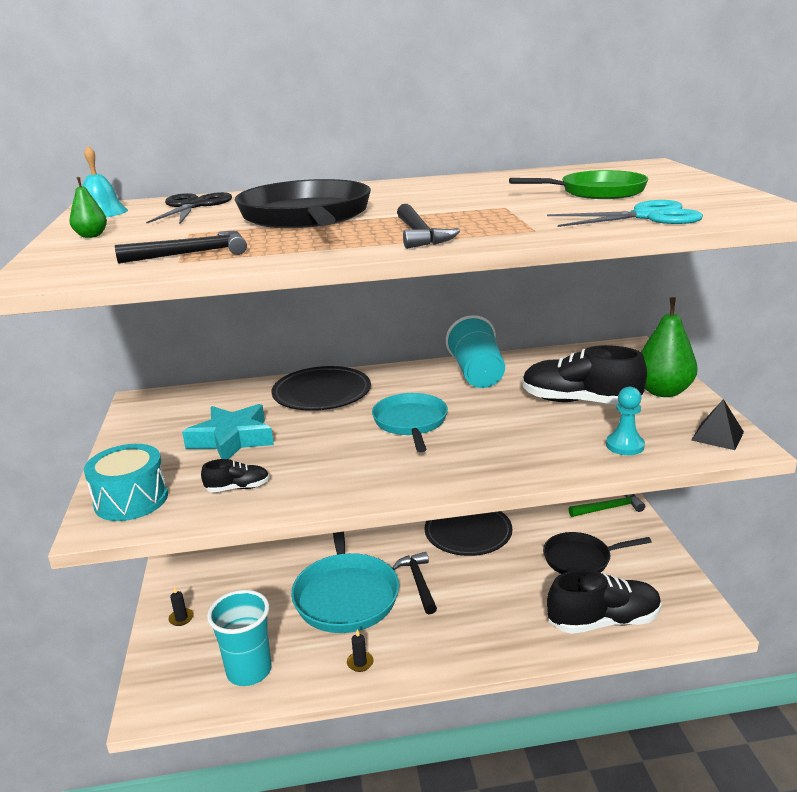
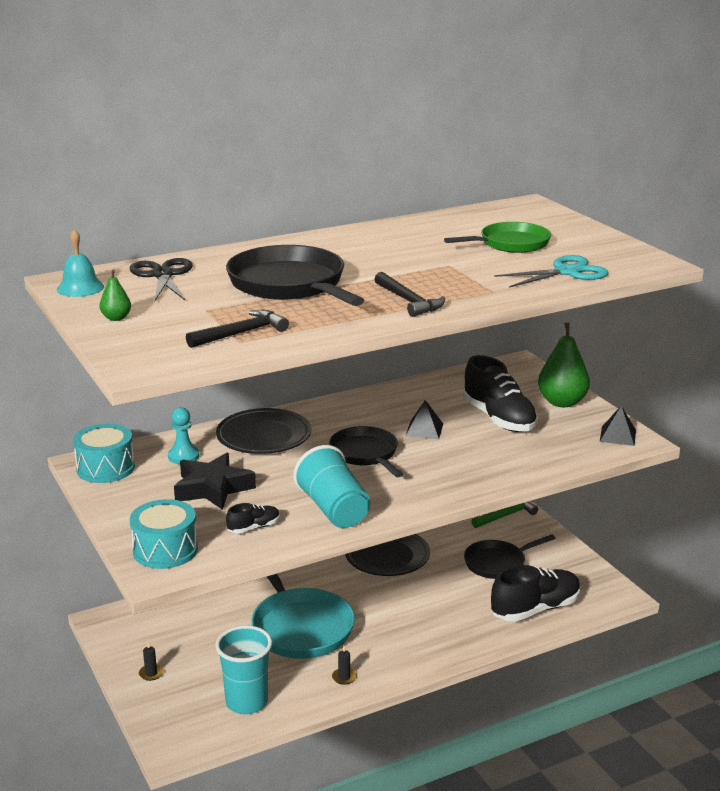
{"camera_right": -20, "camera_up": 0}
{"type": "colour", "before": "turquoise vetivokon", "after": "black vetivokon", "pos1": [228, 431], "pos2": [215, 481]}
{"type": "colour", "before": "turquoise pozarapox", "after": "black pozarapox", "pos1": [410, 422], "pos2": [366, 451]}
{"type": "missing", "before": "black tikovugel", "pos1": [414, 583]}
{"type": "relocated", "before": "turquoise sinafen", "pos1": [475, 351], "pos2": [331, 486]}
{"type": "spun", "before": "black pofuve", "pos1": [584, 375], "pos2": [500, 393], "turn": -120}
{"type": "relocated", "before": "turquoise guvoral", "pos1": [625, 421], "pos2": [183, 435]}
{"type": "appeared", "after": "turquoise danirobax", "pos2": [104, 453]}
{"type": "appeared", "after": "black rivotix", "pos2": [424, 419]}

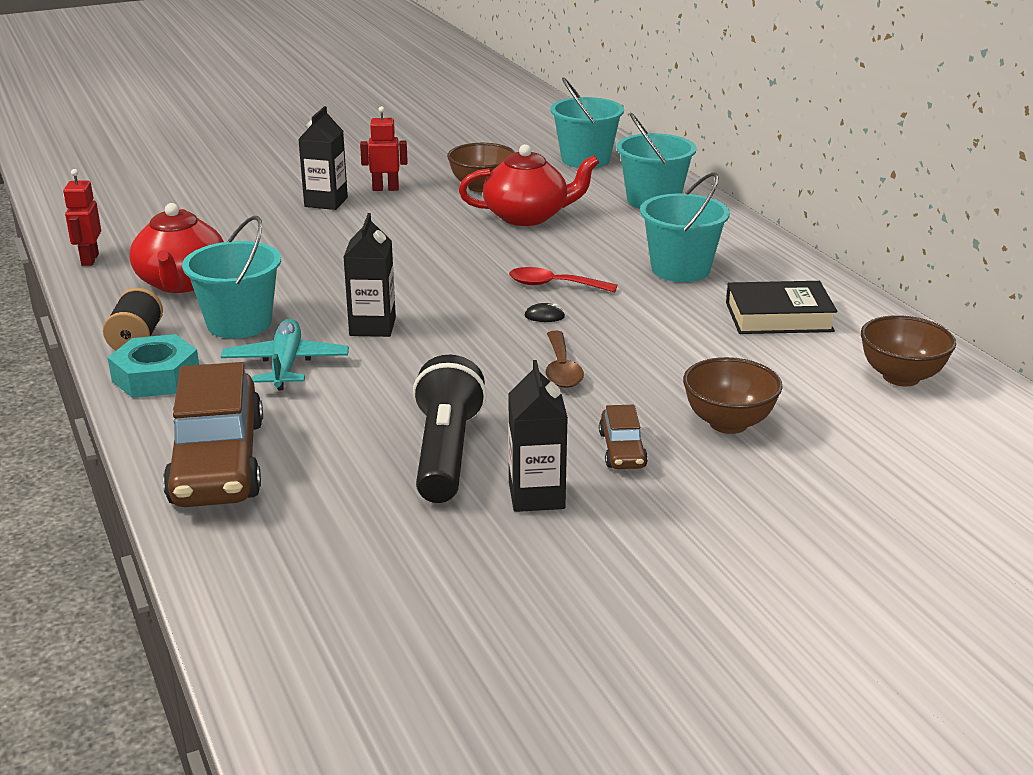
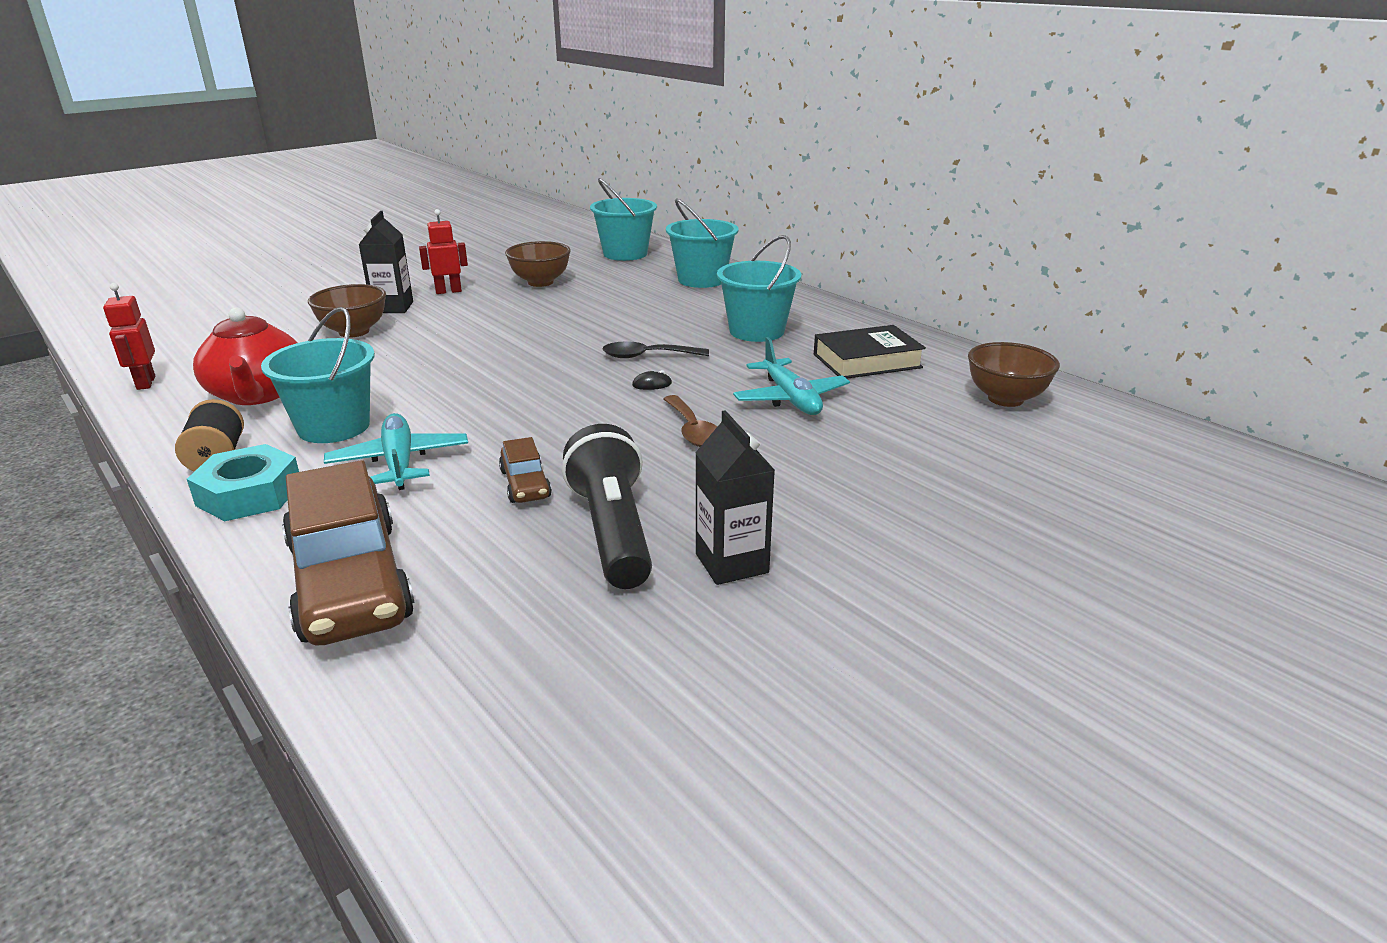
{"camera_right": -15, "camera_up": 0}
{"type": "missing", "before": "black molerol", "pos1": [369, 275]}
{"type": "missing", "before": "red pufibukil", "pos1": [529, 185]}
{"type": "colour", "before": "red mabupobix", "after": "black mabupobix", "pos1": [563, 279], "pos2": [655, 349]}
{"type": "relocated", "before": "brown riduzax", "pos1": [623, 437], "pos2": [525, 470]}
{"type": "relocated", "before": "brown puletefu", "pos1": [733, 395], "pos2": [347, 311]}
{"type": "appeared", "after": "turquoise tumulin", "pos2": [791, 376]}

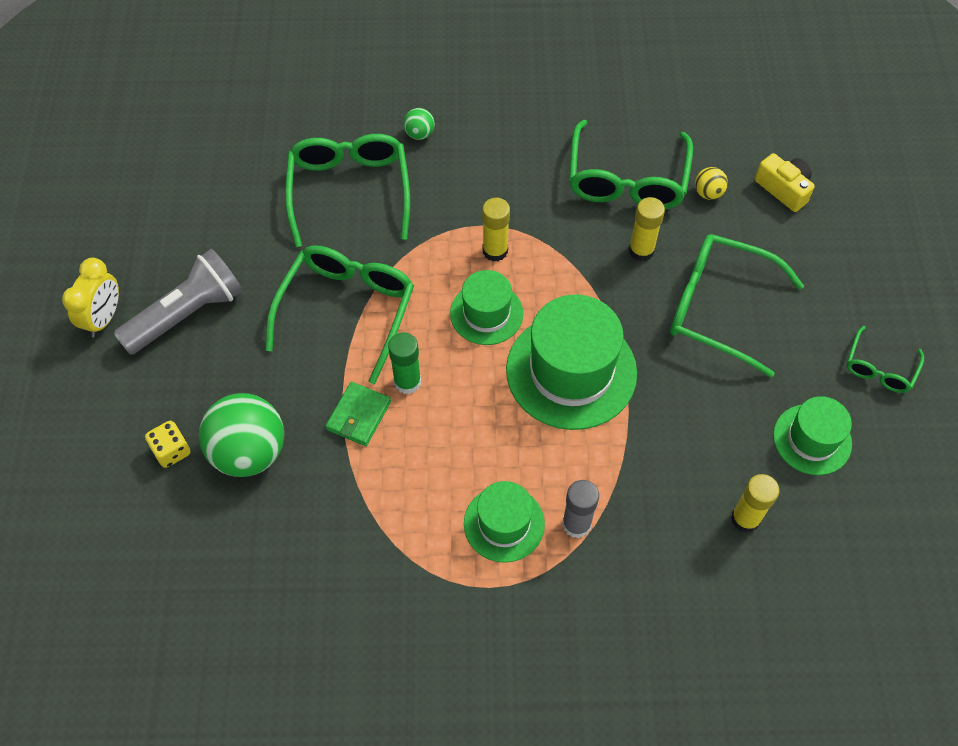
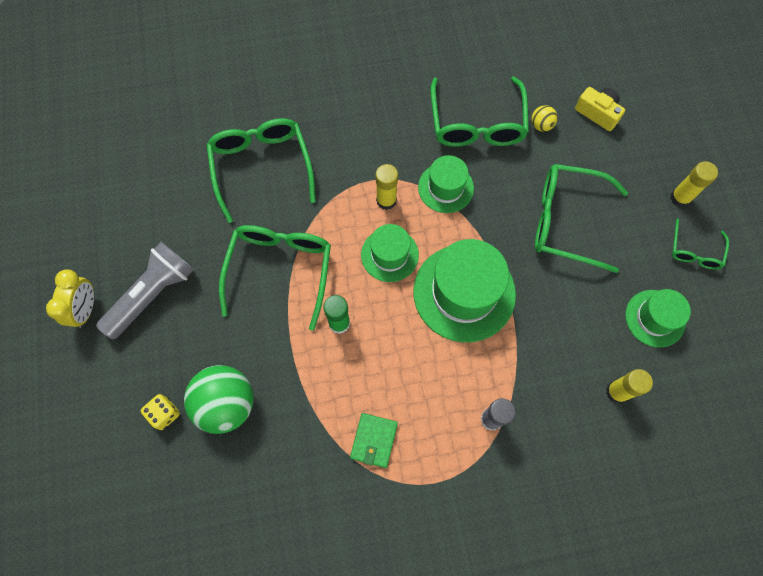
{"camera_right": -10, "camera_up": 10}
{"type": "relocated", "before": "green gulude", "pos1": [358, 414], "pos2": [374, 440]}
{"type": "missing", "before": "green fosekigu", "pos1": [419, 124]}
{"type": "relocated", "before": "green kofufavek", "pos1": [504, 522], "pos2": [446, 184]}
{"type": "relocated", "before": "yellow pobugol", "pos1": [647, 229], "pos2": [694, 184]}

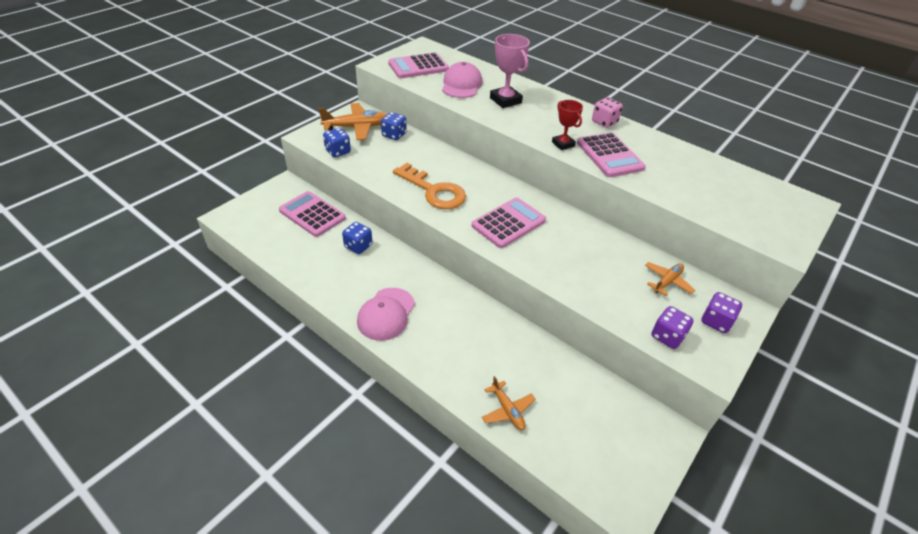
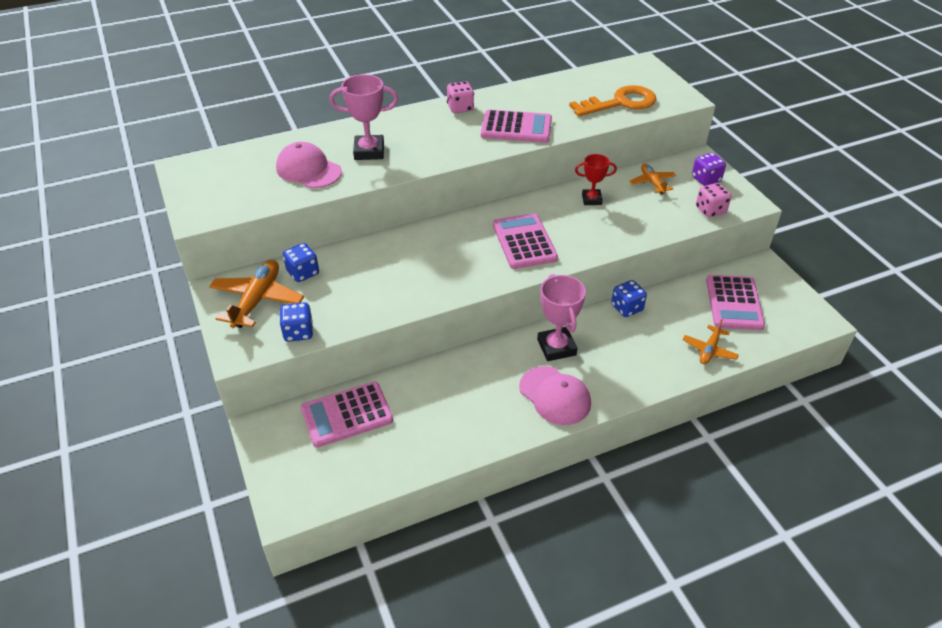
{"camera_right": -60, "camera_up": 0}
{"type": "relocated", "before": "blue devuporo", "pos1": [357, 238], "pos2": [629, 298]}
{"type": "relocated", "before": "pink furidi", "pos1": [418, 65], "pos2": [735, 302]}
{"type": "relocated", "before": "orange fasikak", "pos1": [429, 186], "pos2": [612, 100]}
{"type": "spun", "before": "orange tumulin", "pos1": [508, 403], "pos2": [710, 341], "turn": 120}
{"type": "relocated", "before": "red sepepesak", "pos1": [567, 125], "pos2": [596, 179]}
{"type": "colour", "before": "purple devuporo", "after": "pink devuporo", "pos1": [672, 327], "pos2": [713, 200]}
{"type": "appeared", "after": "pink sepepesak", "pos2": [561, 317]}

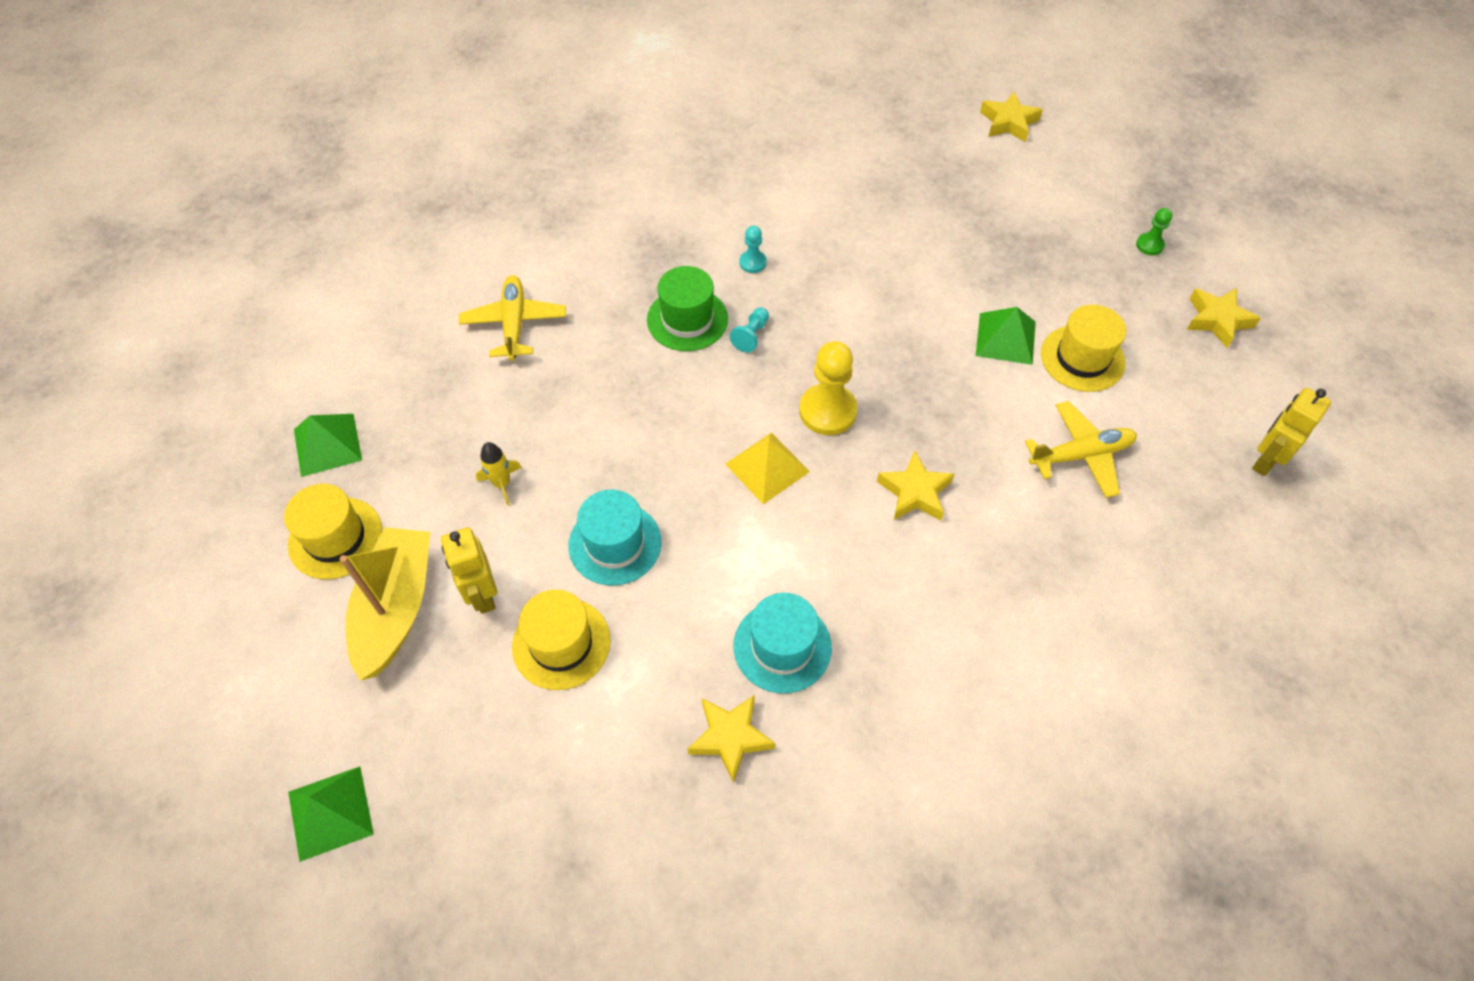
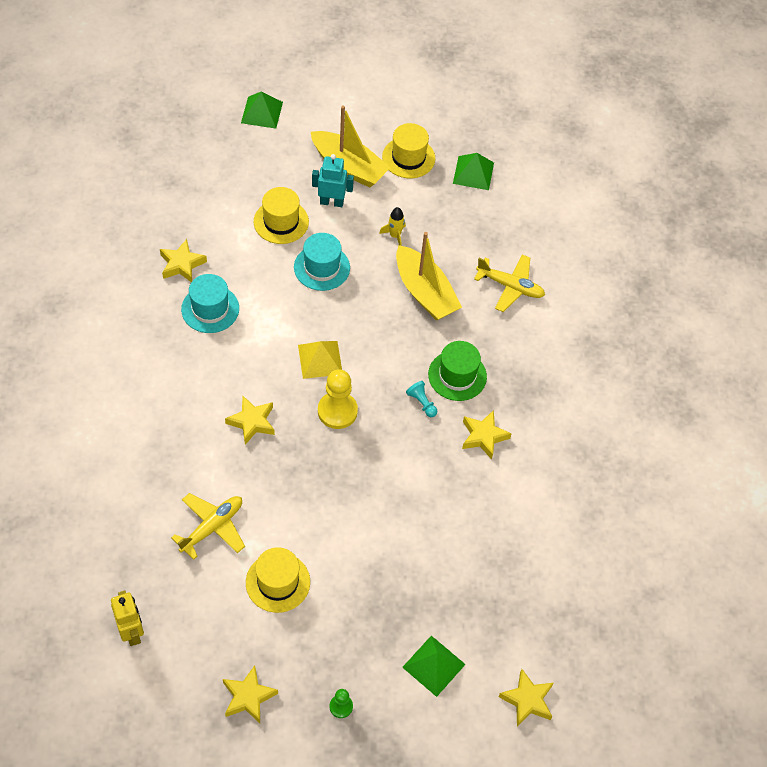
{"camera_right": 115, "camera_up": 0}
{"type": "colour", "before": "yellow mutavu", "after": "turquoise mutavu", "pos1": [469, 570], "pos2": [333, 180]}
{"type": "exchanged", "before": "turquoise guvoral", "after": "yellow vetivokon", "pos1": [753, 249], "pos2": [487, 435]}
{"type": "relocated", "before": "green rivotix", "pos1": [1006, 336], "pos2": [434, 666]}
{"type": "spun", "before": "yellow tumulin", "pos1": [1081, 449], "pos2": [208, 526], "turn": -150}
{"type": "appeared", "after": "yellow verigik", "pos2": [429, 276]}

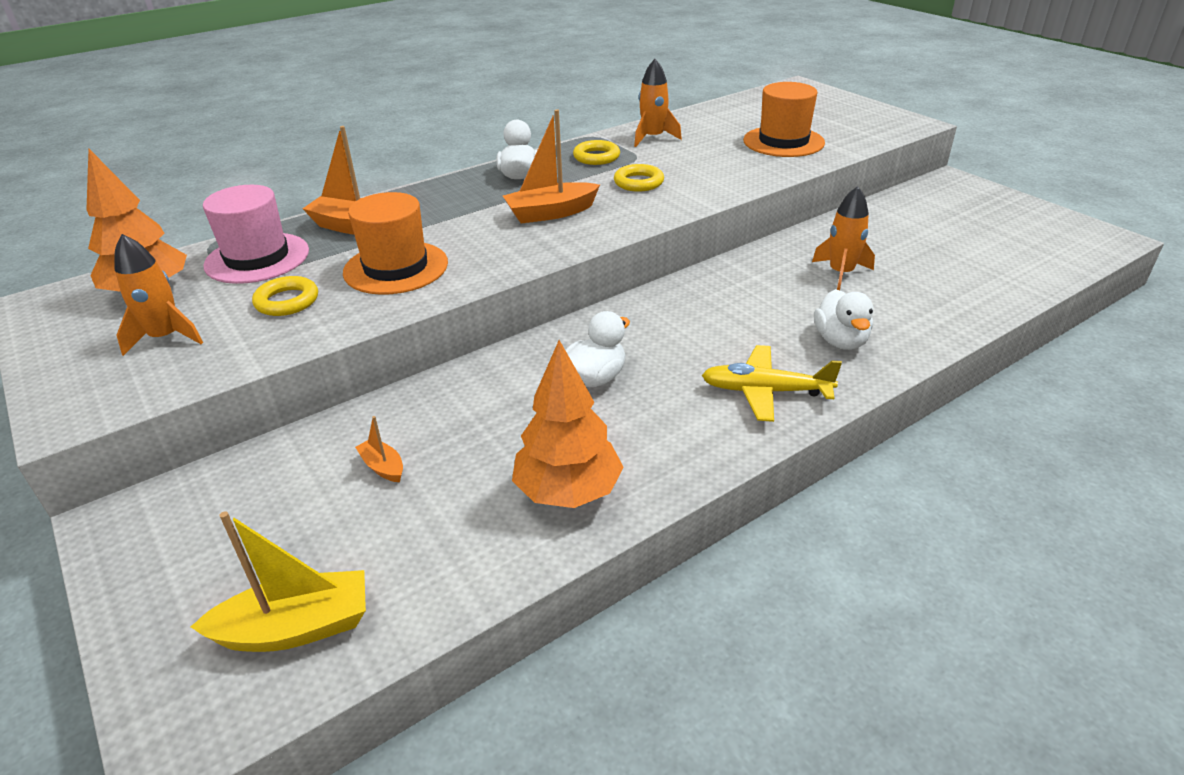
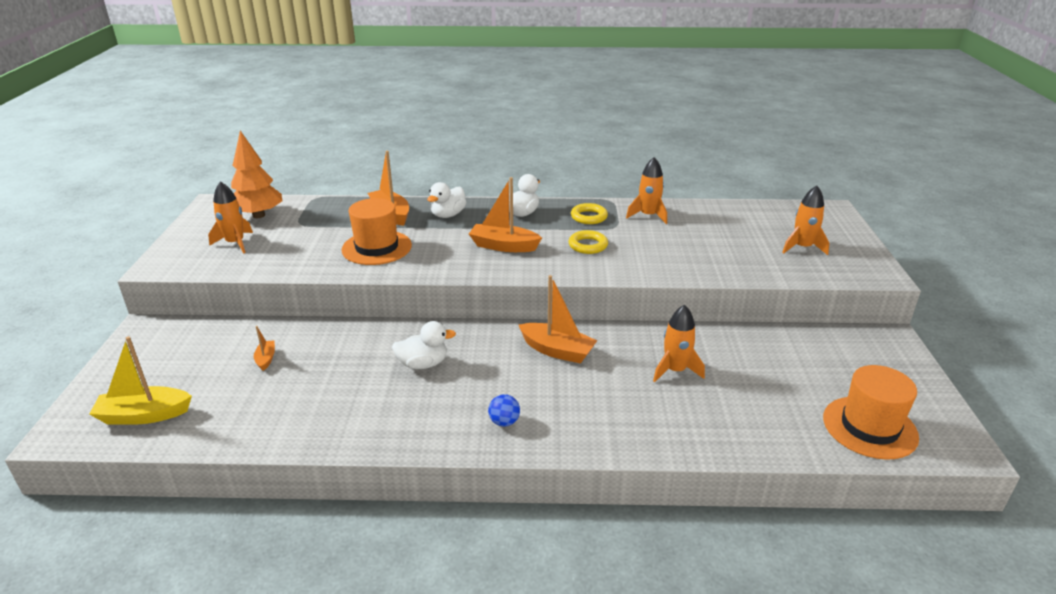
{"camera_right": 35, "camera_up": -5}
{"type": "spun", "before": "yellow verigik", "pos1": [278, 581], "pos2": [140, 380], "turn": 150}
{"type": "missing", "before": "pink kofufavek", "pos1": [256, 234]}
{"type": "missing", "before": "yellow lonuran", "pos1": [285, 296]}
{"type": "missing", "before": "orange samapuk", "pos1": [568, 424]}
{"type": "exchanged", "before": "yellow tumulin", "after": "blue fosekigu", "pos1": [772, 383], "pos2": [504, 410]}
{"type": "relocated", "before": "orange kofufavek", "pos1": [784, 119], "pos2": [871, 412]}
{"type": "relocated", "before": "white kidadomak", "pos1": [843, 319], "pos2": [446, 200]}
{"type": "appeared", "after": "orange verigik", "pos2": [558, 319]}
{"type": "appeared", "after": "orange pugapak", "pos2": [805, 220]}

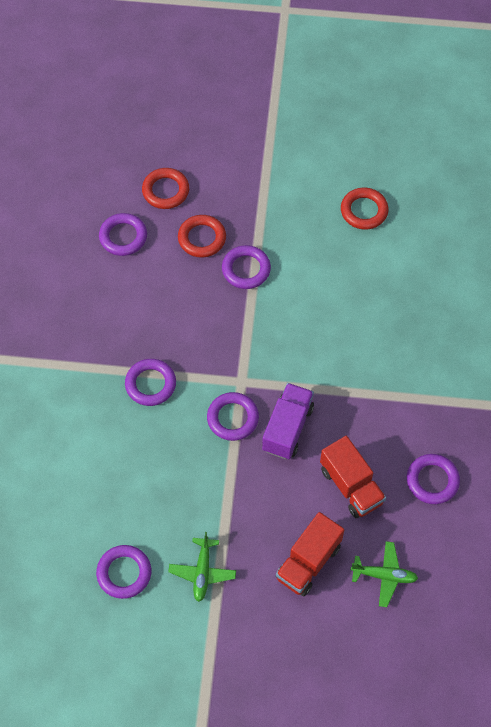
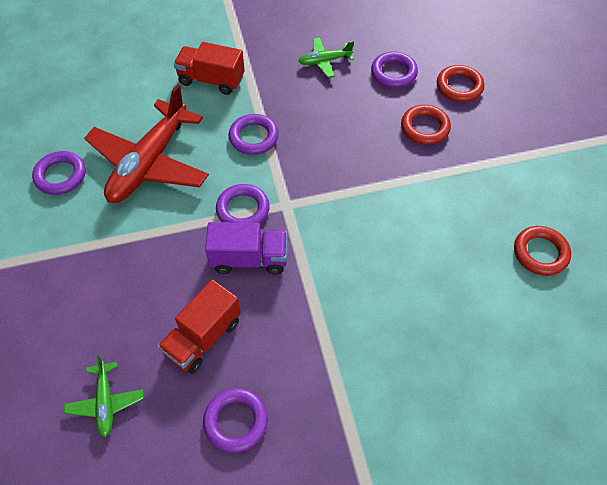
{"camera_right": 70, "camera_up": -5}
{"type": "relocated", "before": "green tumulin", "pos1": [202, 567], "pos2": [326, 57]}
{"type": "missing", "before": "purple lonuran", "pos1": [246, 267]}
{"type": "relocated", "before": "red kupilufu", "pos1": [310, 554], "pos2": [209, 68]}
{"type": "appeared", "after": "red tumulin", "pos2": [146, 143]}

